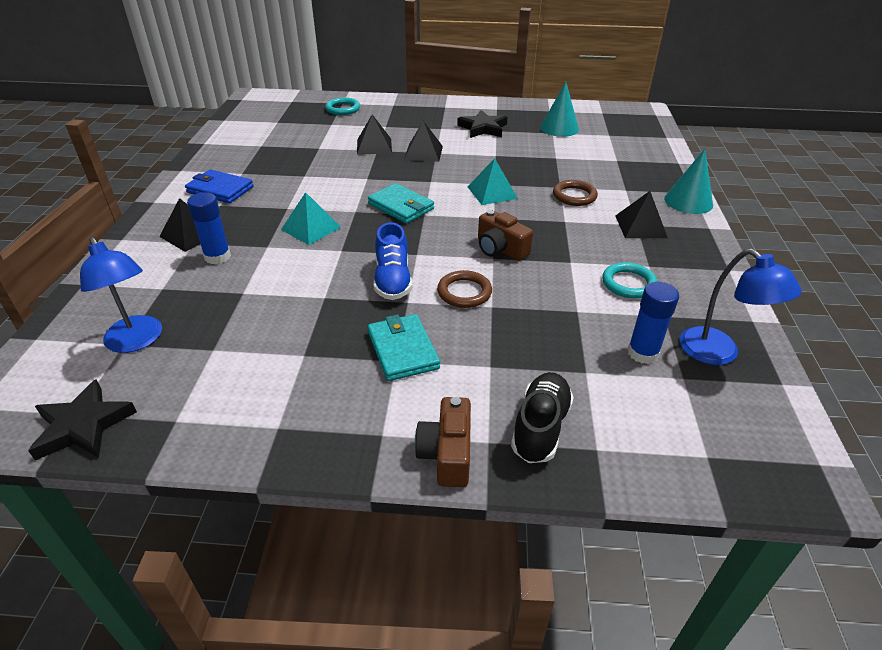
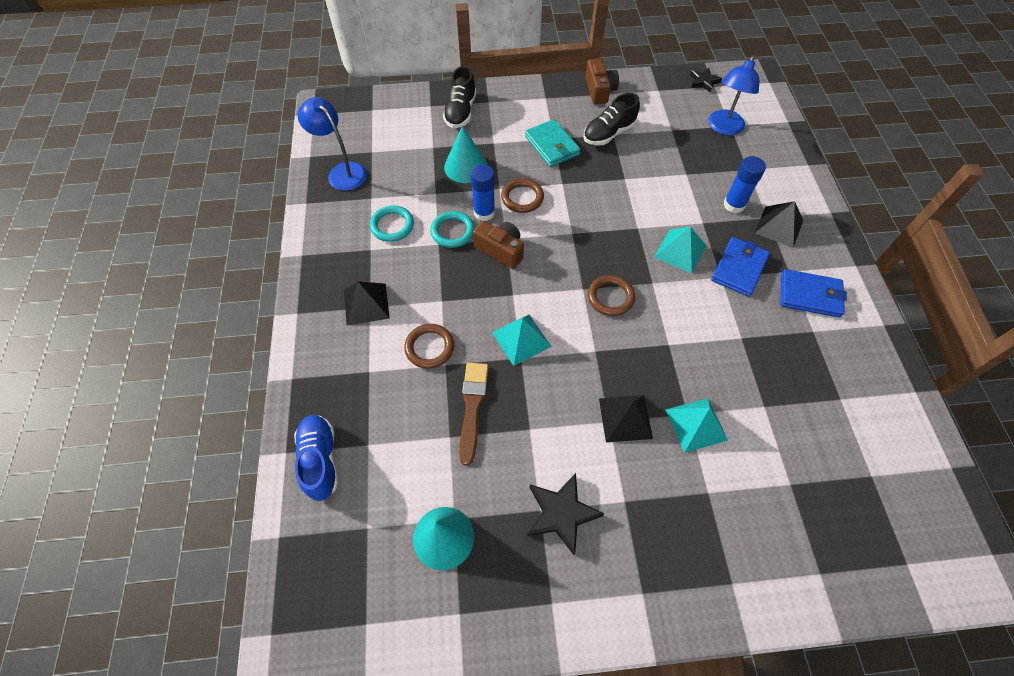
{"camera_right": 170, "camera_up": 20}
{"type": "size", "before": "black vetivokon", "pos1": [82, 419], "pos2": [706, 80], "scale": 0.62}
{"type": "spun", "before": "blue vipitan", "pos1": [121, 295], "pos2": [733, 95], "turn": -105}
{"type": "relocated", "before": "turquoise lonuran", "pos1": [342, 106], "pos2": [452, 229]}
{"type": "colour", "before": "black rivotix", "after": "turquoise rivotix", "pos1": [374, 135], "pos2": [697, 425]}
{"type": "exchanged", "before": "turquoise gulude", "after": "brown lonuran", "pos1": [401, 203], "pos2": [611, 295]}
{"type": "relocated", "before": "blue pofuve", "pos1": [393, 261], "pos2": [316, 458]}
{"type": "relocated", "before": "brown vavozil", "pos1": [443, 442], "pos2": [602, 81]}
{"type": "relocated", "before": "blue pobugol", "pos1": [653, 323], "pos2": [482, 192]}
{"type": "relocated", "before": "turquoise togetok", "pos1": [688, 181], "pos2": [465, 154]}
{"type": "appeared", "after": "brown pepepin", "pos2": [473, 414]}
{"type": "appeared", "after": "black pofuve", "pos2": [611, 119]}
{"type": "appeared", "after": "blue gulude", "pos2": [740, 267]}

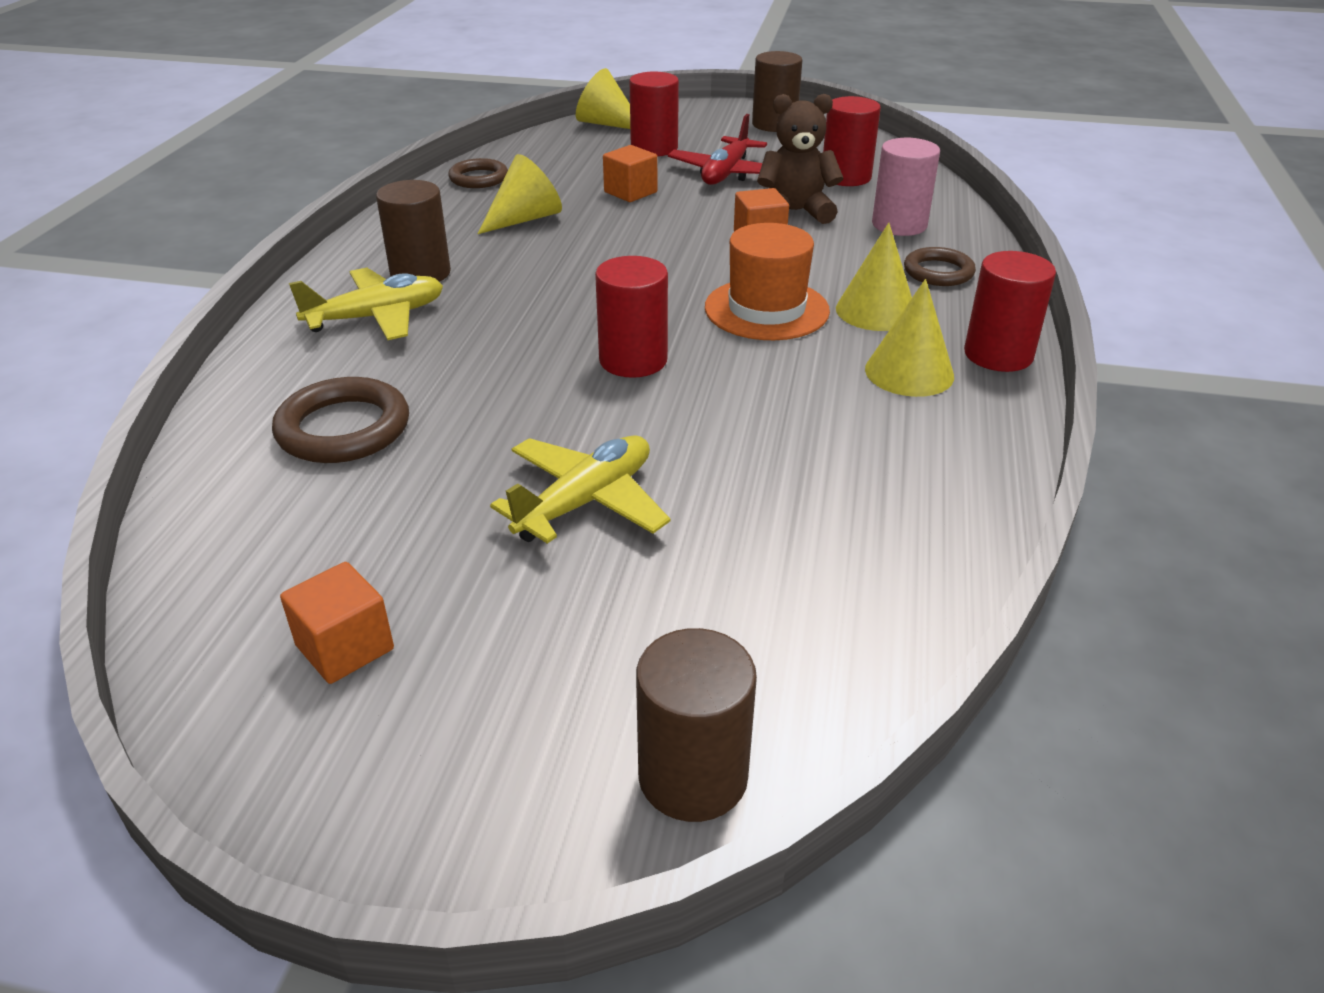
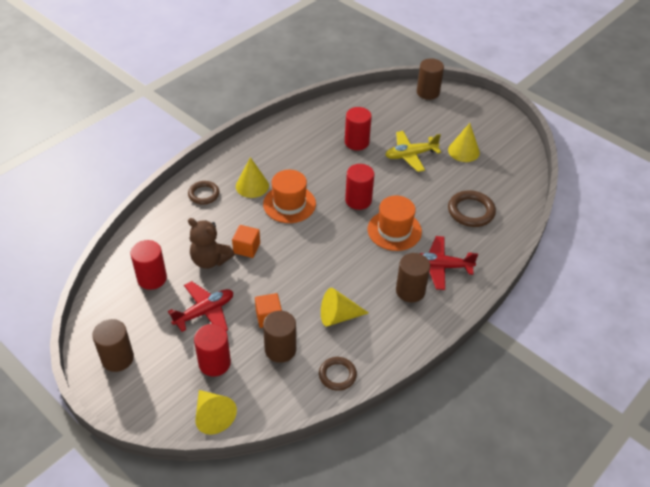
{"camera_right": -150, "camera_up": 10}
{"type": "missing", "before": "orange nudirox", "pos1": [337, 623]}
{"type": "colour", "before": "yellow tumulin", "after": "red tumulin", "pos1": [366, 304], "pos2": [448, 263]}
{"type": "relocated", "before": "yellow togetok", "pos1": [909, 338], "pos2": [464, 142]}
{"type": "missing", "before": "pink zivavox", "pos1": [906, 187]}
{"type": "relocated", "before": "red zivavox", "pos1": [1010, 311], "pos2": [358, 128]}
{"type": "appeared", "after": "brown zivavox", "pos2": [279, 337]}
{"type": "appeared", "after": "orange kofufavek", "pos2": [395, 223]}

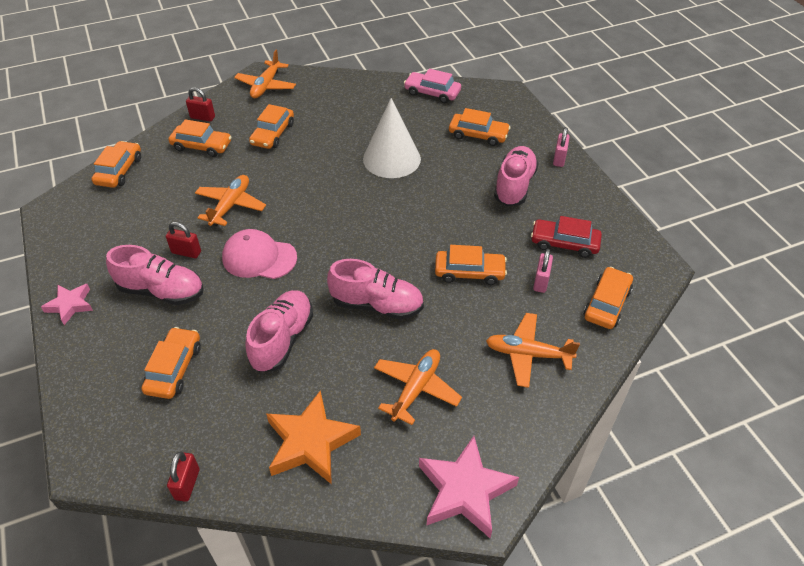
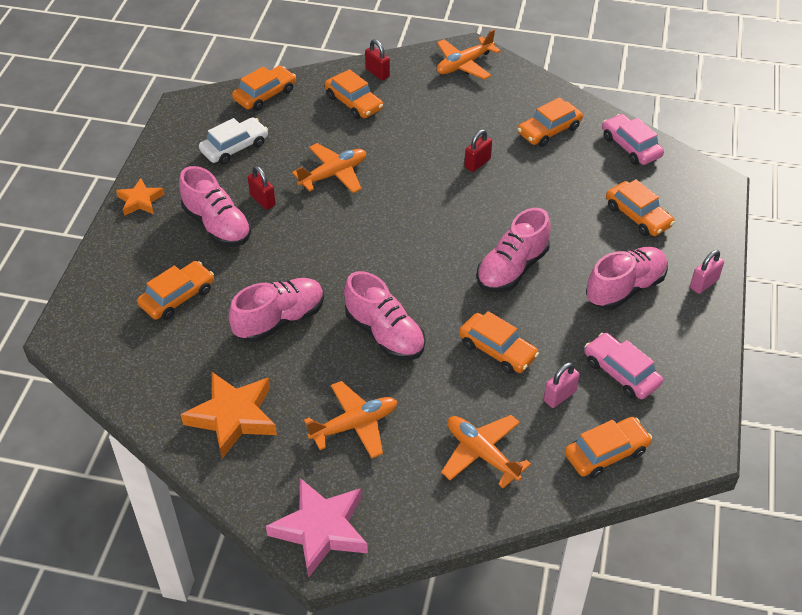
{"camera_right": 35, "camera_up": 0}
{"type": "colour", "before": "pink vetivokon", "after": "orange vetivokon", "pos1": [67, 304], "pos2": [140, 197]}
{"type": "relocated", "before": "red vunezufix", "pos1": [183, 476], "pos2": [478, 150]}
{"type": "missing", "before": "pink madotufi", "pos1": [259, 254]}
{"type": "relocated", "before": "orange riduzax", "pos1": [271, 126], "pos2": [550, 122]}
{"type": "missing", "before": "white togetok", "pos1": [392, 138]}
{"type": "colour", "before": "red riduzax", "after": "pink riduzax", "pos1": [566, 237], "pos2": [624, 366]}
{"type": "appeared", "after": "white riduzax", "pos2": [233, 140]}
{"type": "appeared", "after": "pink pofuve", "pos2": [513, 250]}

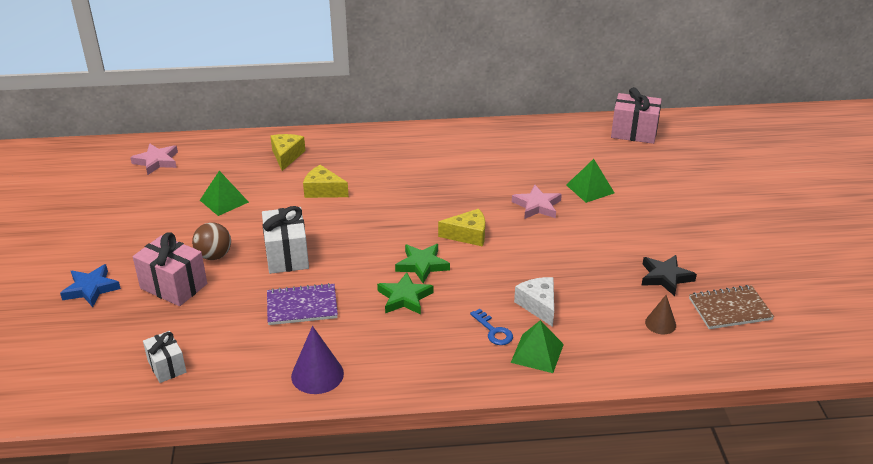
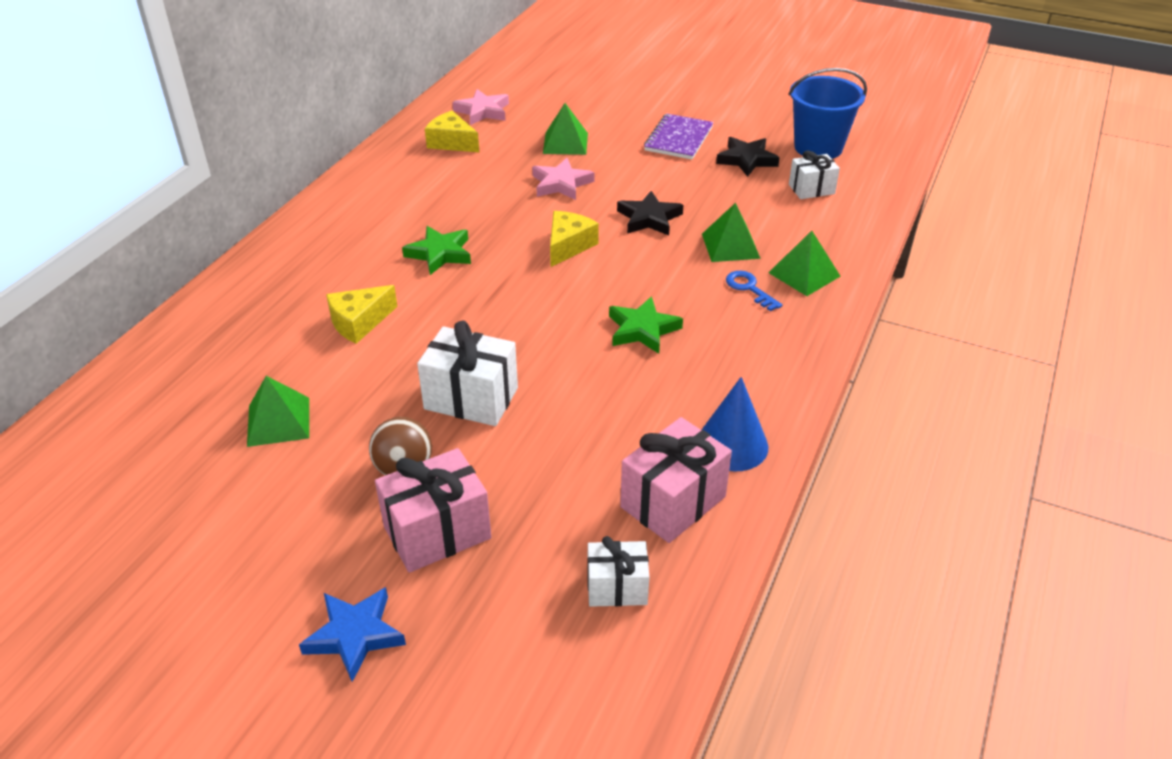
{"camera_right": -60, "camera_up": 5}
{"type": "relocated", "before": "pink vetivokon", "pos1": [154, 159], "pos2": [480, 107]}
{"type": "relocated", "before": "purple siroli", "pos1": [302, 304], "pos2": [679, 136]}
{"type": "relocated", "before": "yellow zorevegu", "pos1": [288, 152], "pos2": [452, 132]}
{"type": "colour", "before": "purple togetok", "after": "blue togetok", "pos1": [317, 360], "pos2": [734, 424]}
{"type": "relocated", "before": "green vetivokon", "pos1": [422, 263], "pos2": [436, 250]}
{"type": "spun", "before": "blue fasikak", "pos1": [491, 327], "pos2": [754, 291], "turn": -120}
{"type": "exchanged", "before": "white zorevegu", "after": "green rivotix", "pos1": [534, 302], "pos2": [731, 232]}
{"type": "relocated", "before": "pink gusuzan", "pos1": [636, 115], "pos2": [676, 480]}
{"type": "exchanged", "before": "brown togetok", "after": "white gusuzan", "pos1": [660, 314], "pos2": [814, 175]}
{"type": "exchanged", "before": "brown siroli", "after": "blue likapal", "pos1": [731, 307], "pos2": [828, 113]}
{"type": "appeared", "after": "black vetivokon", "pos2": [650, 213]}

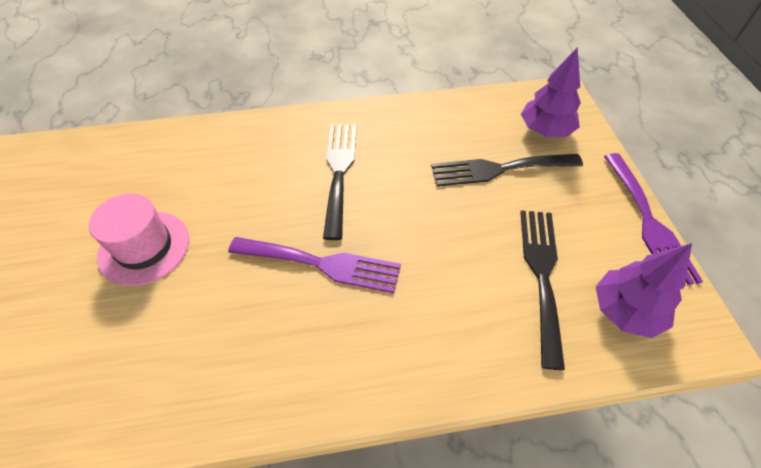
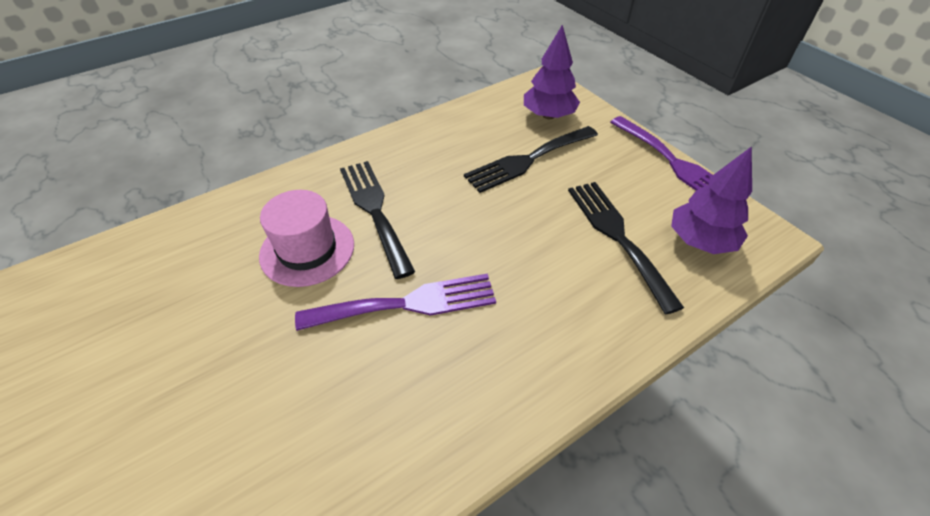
{"camera_right": -25, "camera_up": -5}
{"type": "relocated", "before": "pink kofufavek", "pos1": [139, 239], "pos2": [306, 238]}

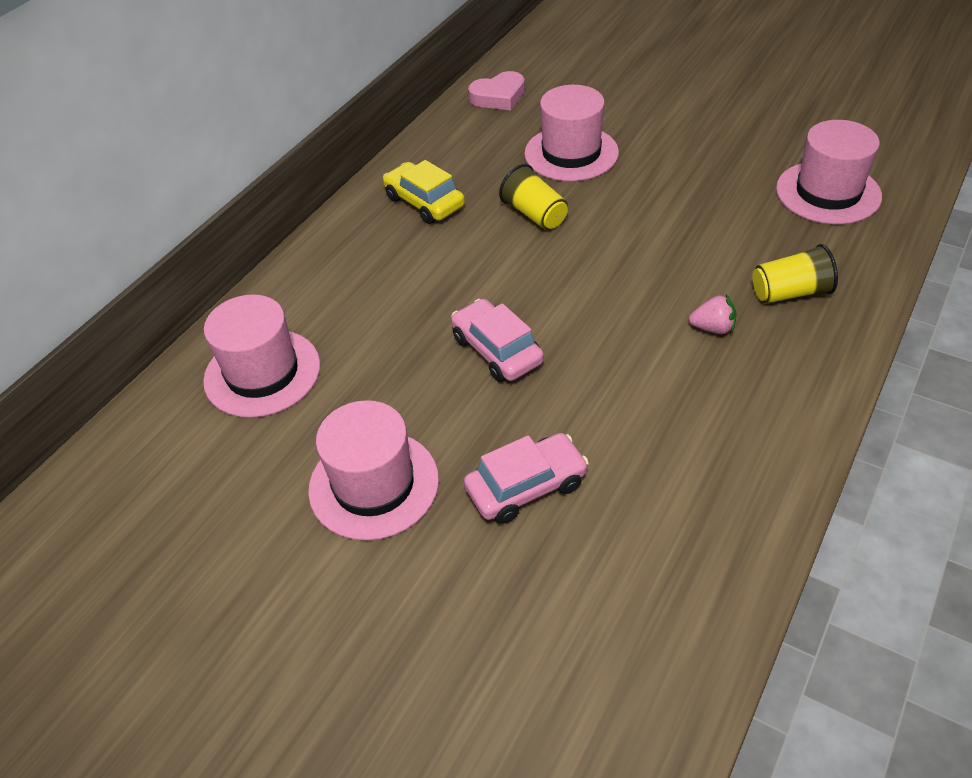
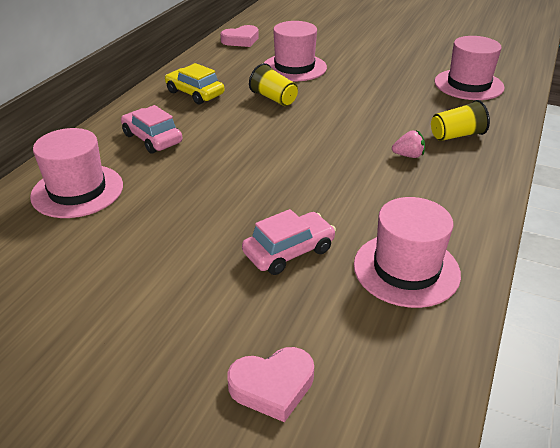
{"camera_right": -10, "camera_up": -10}
{"type": "relocated", "before": "pink kofufavek", "pos1": [373, 470], "pos2": [407, 252]}
{"type": "relocated", "before": "pink riduzax", "pos1": [497, 340], "pos2": [151, 129]}
{"type": "appeared", "after": "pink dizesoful", "pos2": [270, 384]}

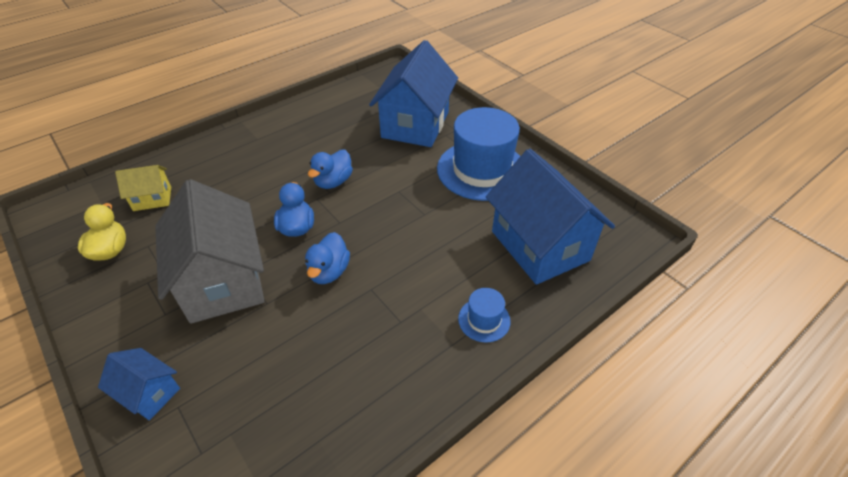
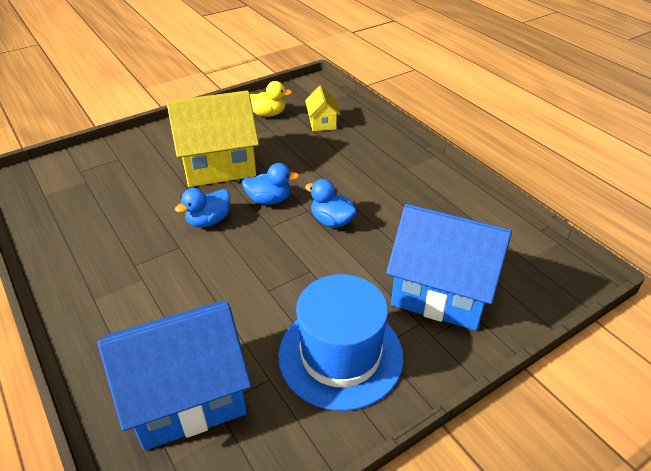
{"camera_right": 95, "camera_up": -5}
{"type": "missing", "before": "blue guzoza", "pos1": [139, 384]}
{"type": "colour", "before": "grey guzoza", "after": "yellow guzoza", "pos1": [209, 251], "pos2": [213, 138]}
{"type": "spun", "before": "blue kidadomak", "pos1": [327, 258], "pos2": [202, 207], "turn": -60}
{"type": "missing", "before": "blue kofufavek", "pos1": [484, 315]}

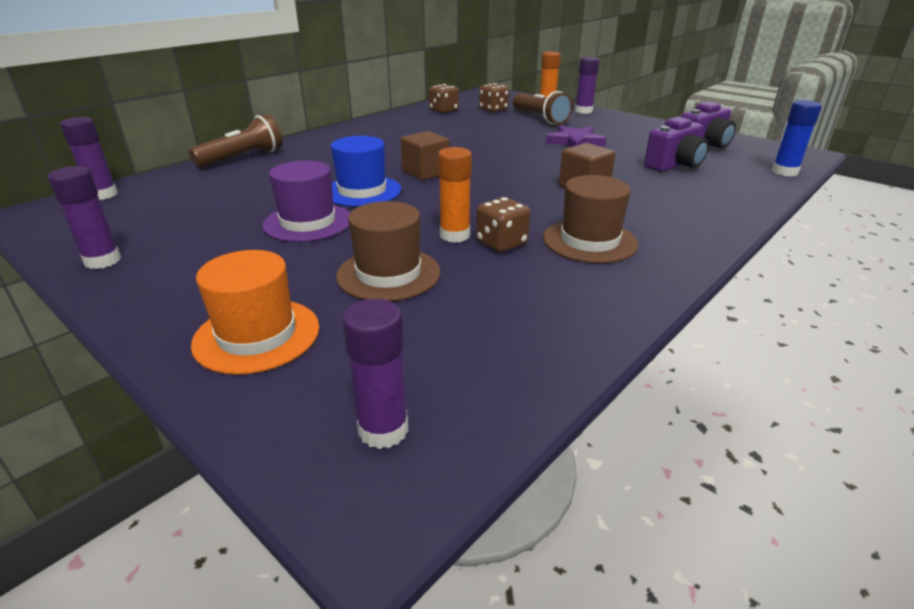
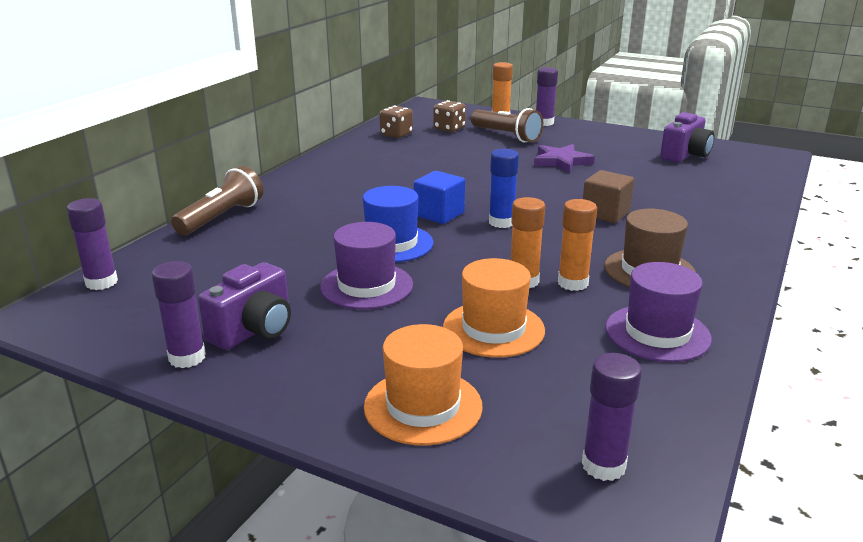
{"camera_right": -15, "camera_up": -5}
{"type": "colour", "before": "brown kofufavek", "after": "orange kofufavek", "pos1": [388, 251], "pos2": [494, 308]}
{"type": "colour", "before": "brown nudirox", "after": "blue nudirox", "pos1": [424, 155], "pos2": [439, 197]}
{"type": "exchanged", "before": "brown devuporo", "after": "orange pobugol", "pos1": [503, 224], "pos2": [577, 245]}
{"type": "relocated", "before": "purple vavozil", "pos1": [676, 144], "pos2": [244, 306]}
{"type": "relocated", "before": "blue pobugol", "pos1": [797, 138], "pos2": [504, 188]}
{"type": "appeared", "after": "purple kofufavek", "pos2": [658, 312]}

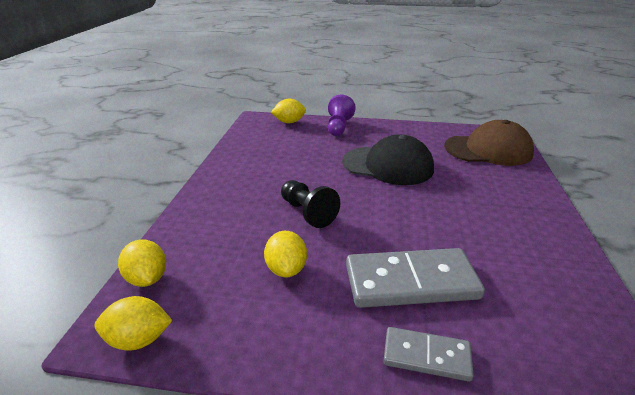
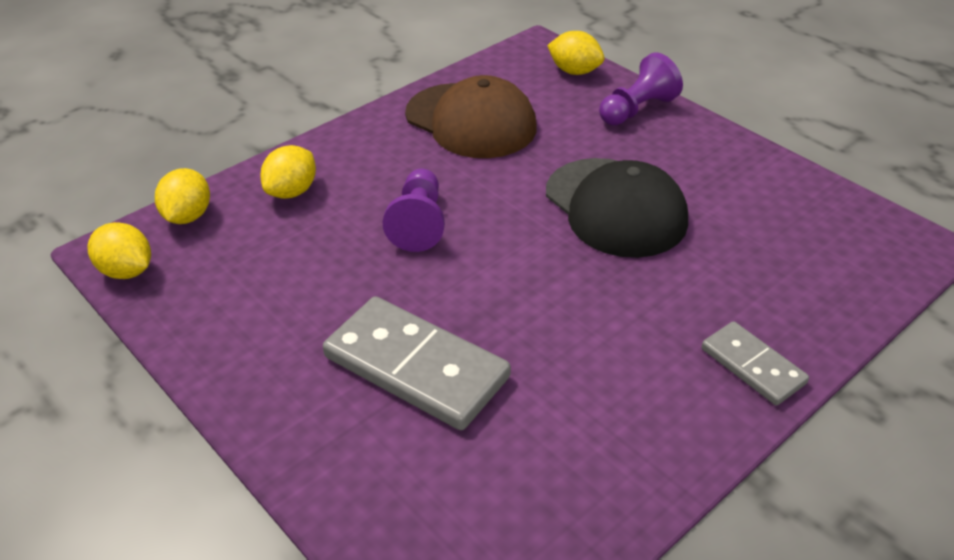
{"camera_right": 40, "camera_up": 10}
{"type": "relocated", "before": "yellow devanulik", "pos1": [285, 254], "pos2": [288, 172]}
{"type": "colour", "before": "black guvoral", "after": "purple guvoral", "pos1": [310, 204], "pos2": [414, 210]}
{"type": "relocated", "before": "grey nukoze", "pos1": [428, 354], "pos2": [755, 363]}
{"type": "relocated", "before": "brown madotufi", "pos1": [489, 143], "pos2": [471, 116]}

